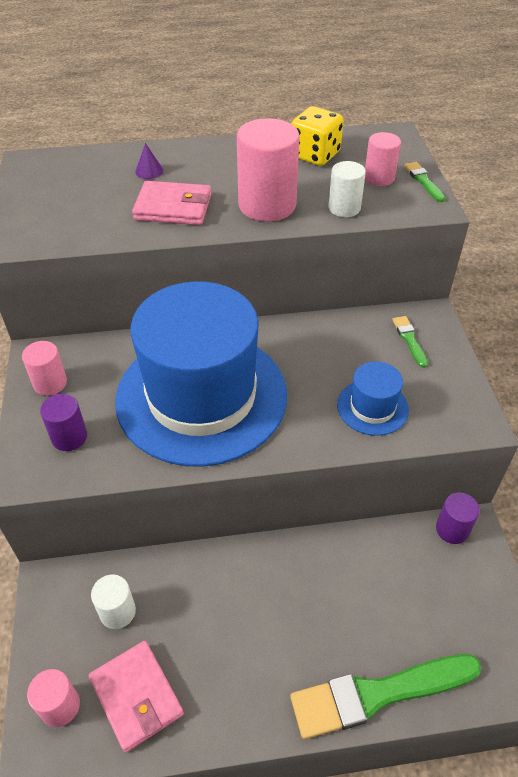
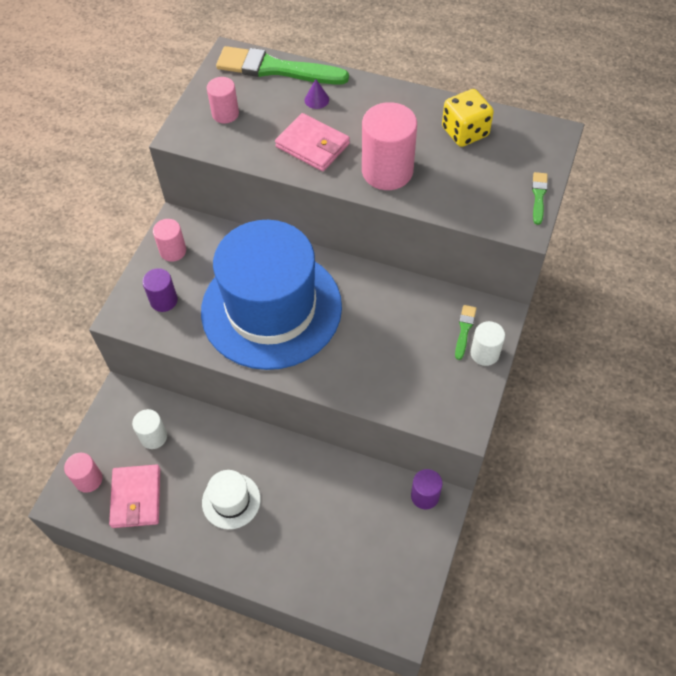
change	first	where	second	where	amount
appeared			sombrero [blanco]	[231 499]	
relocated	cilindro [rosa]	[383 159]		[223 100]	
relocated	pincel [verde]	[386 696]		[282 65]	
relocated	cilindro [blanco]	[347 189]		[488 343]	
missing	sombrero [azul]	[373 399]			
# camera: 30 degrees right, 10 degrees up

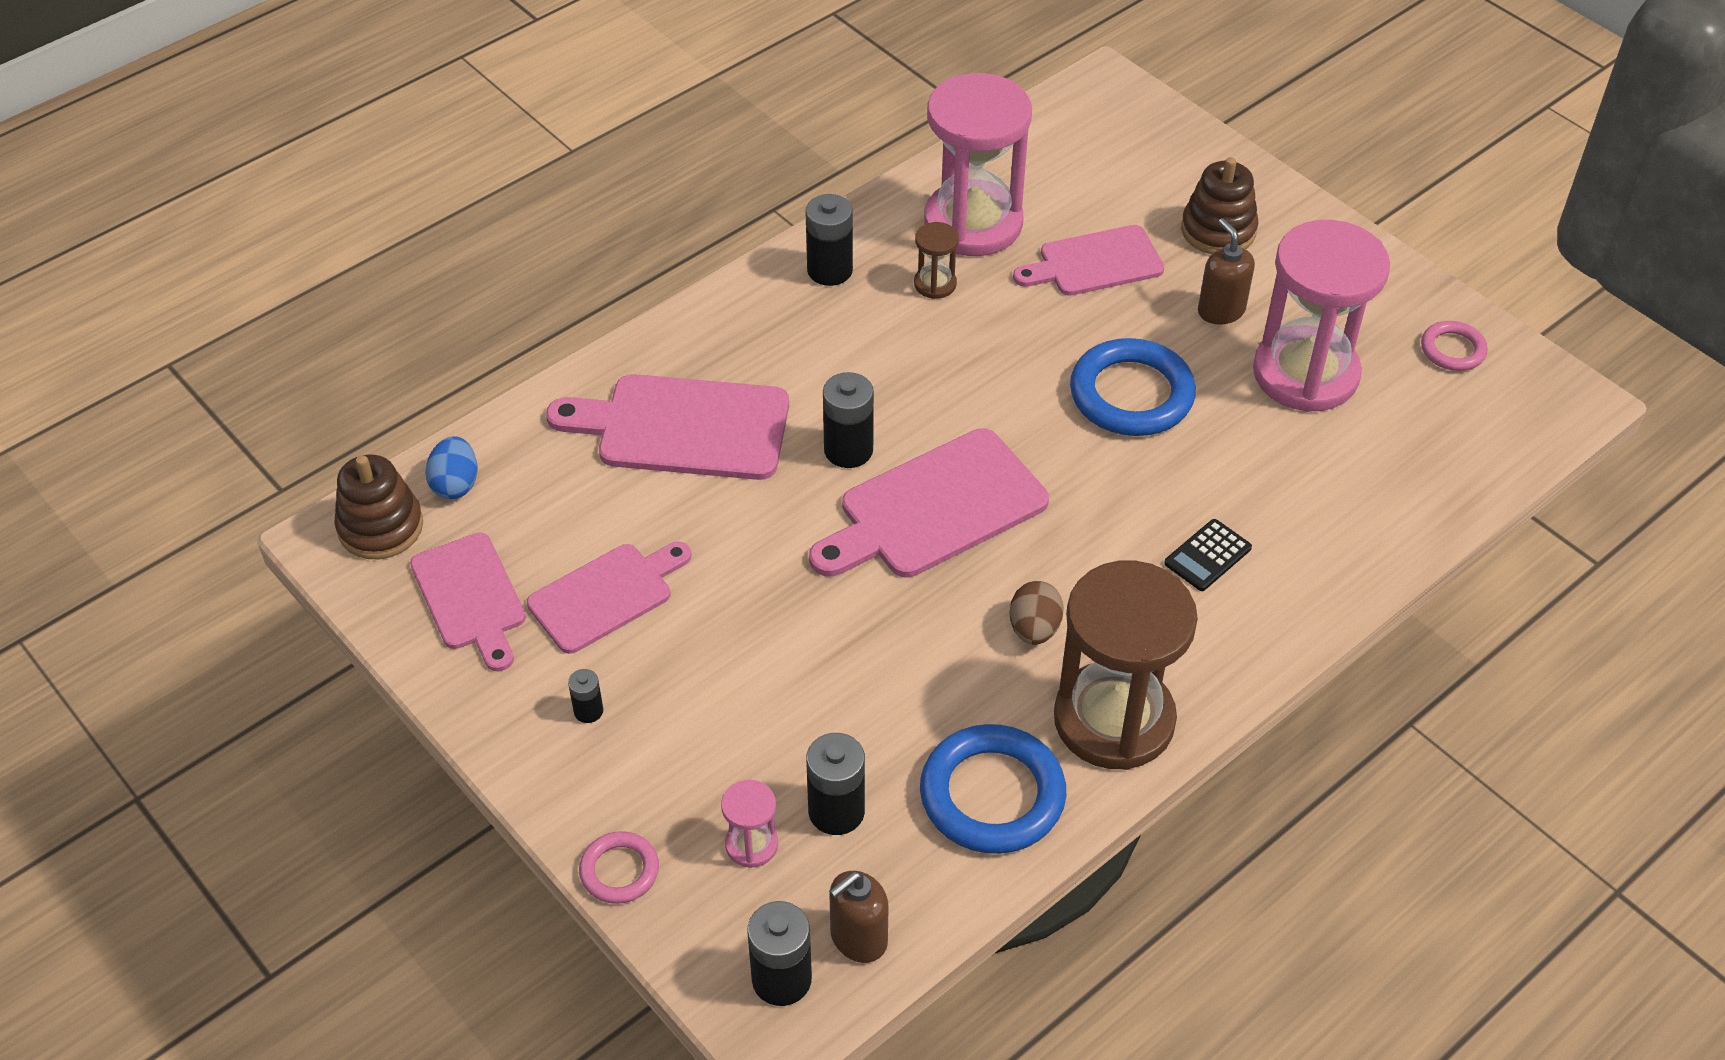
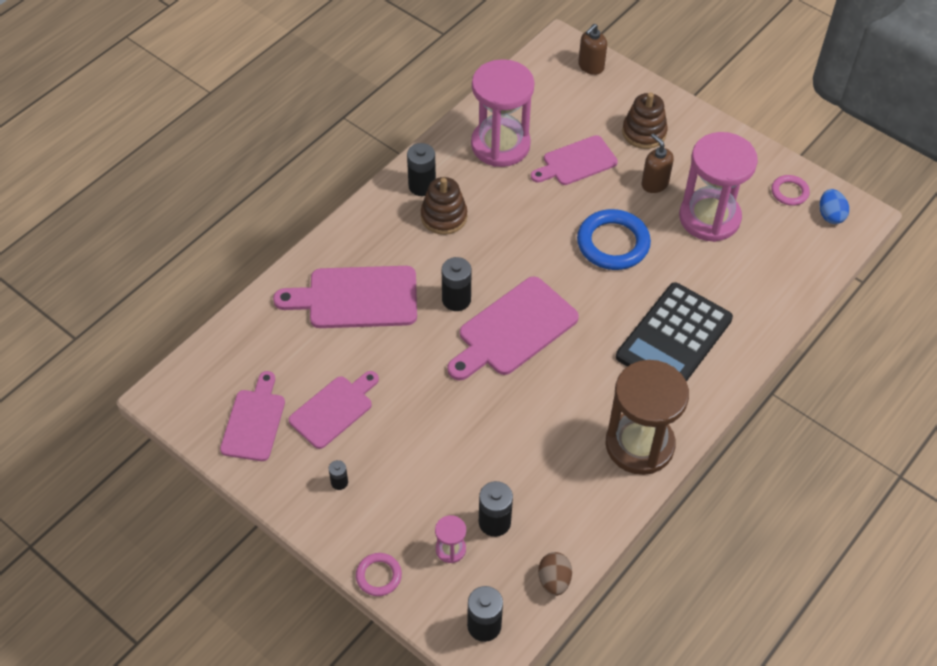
change	first	where	second	where	amount
spun	tabla de cortar [rosa]	[468 602]		[252 416]	135 degrees counterclockwise
relocated	juguete apilable [marrón]	[379 506]		[444 206]	
relocated	huevo [marrón]	[1037 613]		[555 574]	
relocated	dispensador de jabón [marrón]	[859 917]		[592 49]	
size	calculadora [negro]	[1208 555]		[674 332]	x2.46
relocated	huevo [azul]	[451 467]		[834 206]	
missing	reloj de arena [marrón]	[936 260]			
missing	anillo [azul]	[993 789]			
# camera: 10 degrees left, 5 degrees up

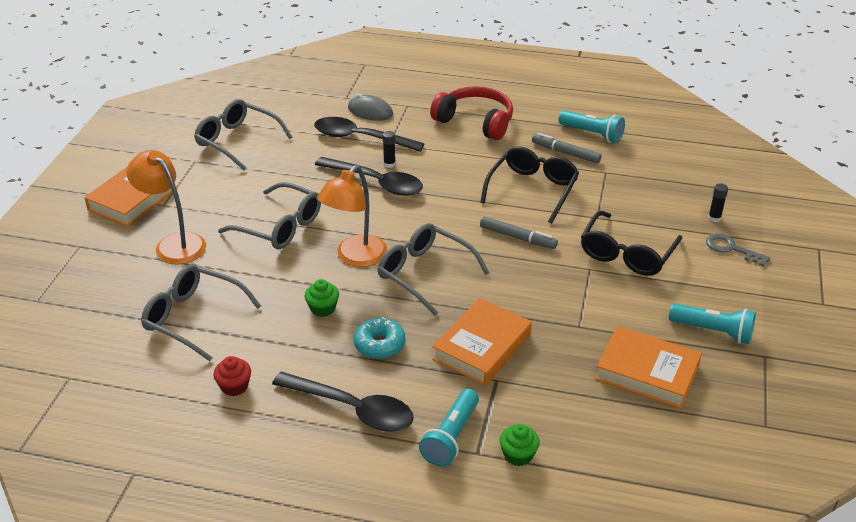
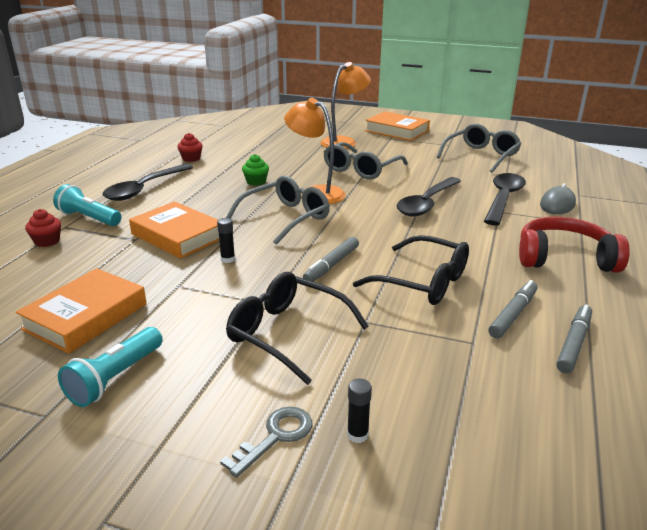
change	first	where	second	where	amount
colour	magdalena [verde]	[520 445]	magdalena [rojo]	[43 228]	
relocated	barra de pegamento [negro]	[389 149]		[226 240]	
spun	auriculares [rojo]	[471 113]		[574 245]	120 degrees counterclockwise
exchanged	lámpara de mano [turquesa]	[592 126]	rotulador [gris]	[574 339]	
missing	gafas [gris]	[201 313]			
missing	rosquilla [turquesa]	[379 338]			
# camera: 95 degrees right, 10 degrees down

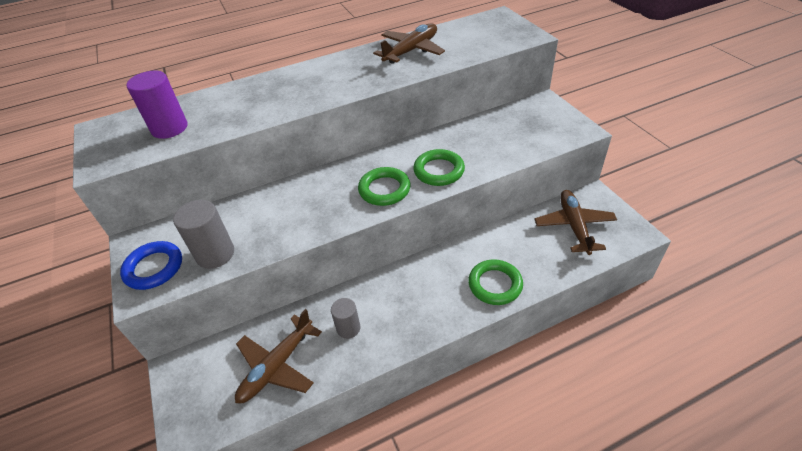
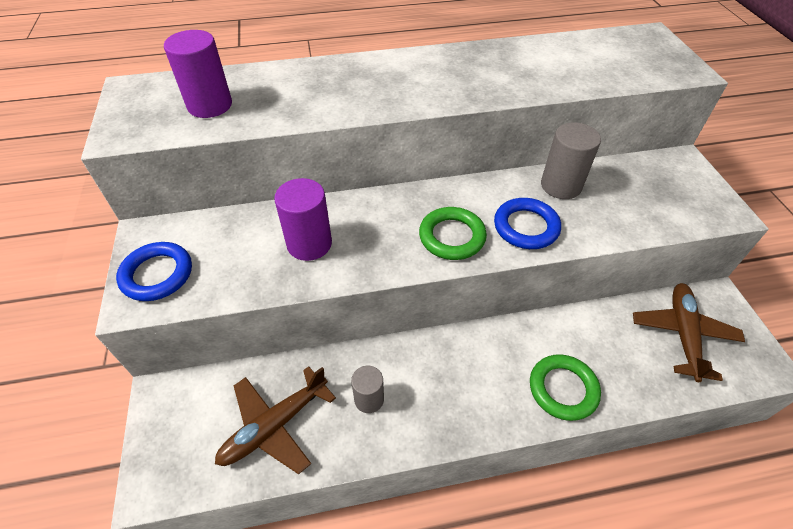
change	first	where	second	where	amount
appeared			cilindro [morado]	[303 219]	
colour	anillo [verde]	[439 167]	anillo [azul]	[527 223]	
relocated	cilindro [gris]	[203 234]		[571 161]	
missing	avión [marrón]	[409 43]			
# camera: 10 degrees right, 5 degrees up

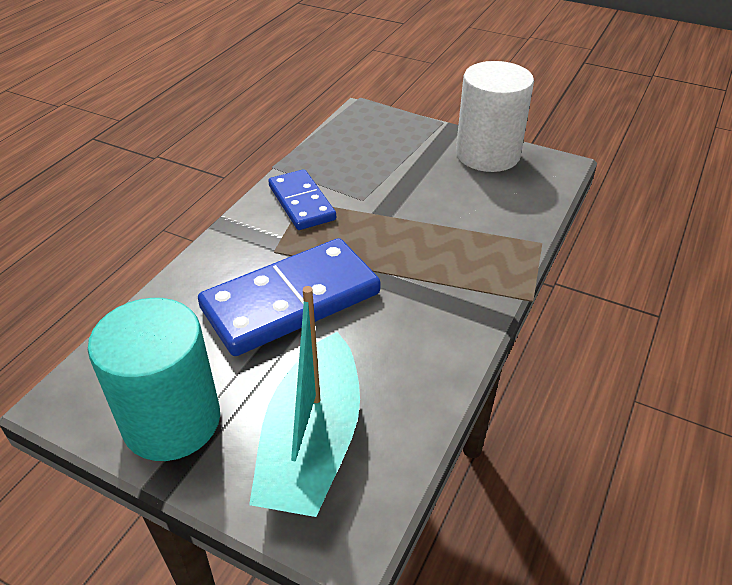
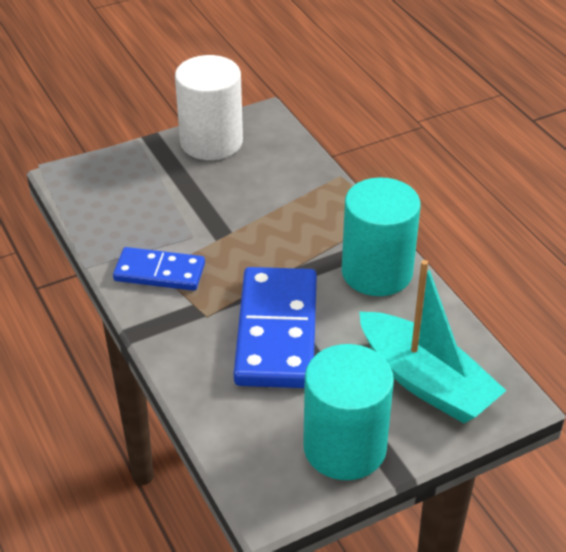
change	first	where	second	where	amount
appeared			cilindro [turquesa]	[380 236]	
# camera: 55 degrees left, 0 degrees up

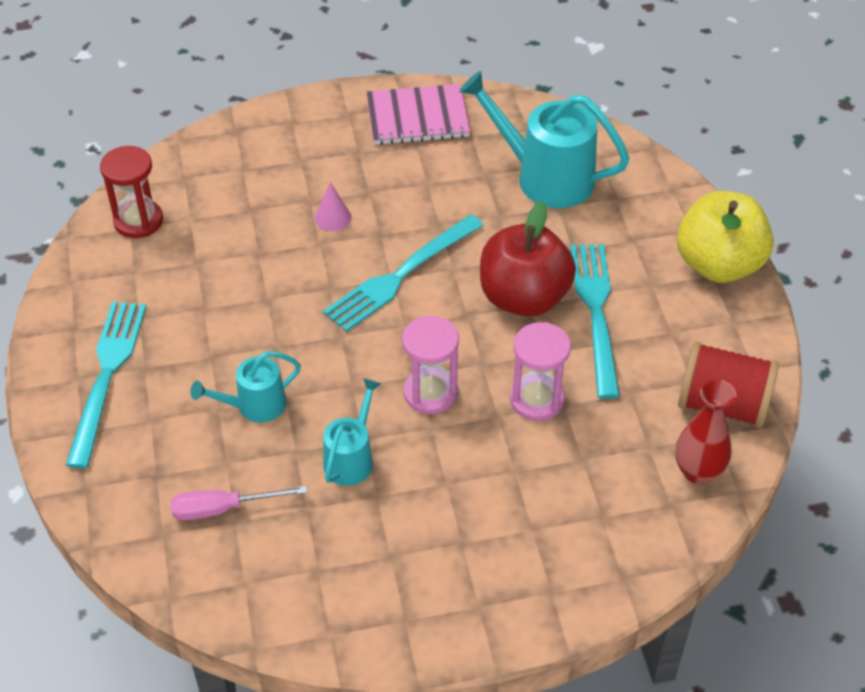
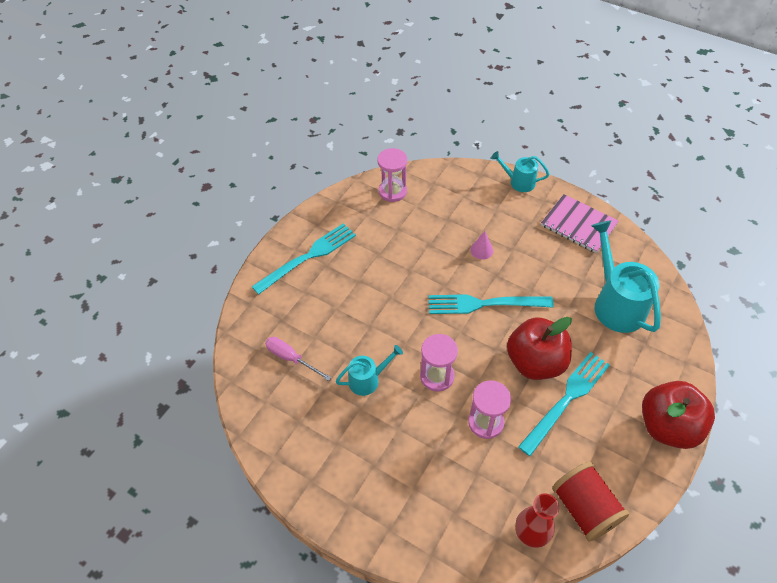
change	first	where	second	where	amount
colour	reloj de arena [rojo]	[131 192]	reloj de arena [rosa]	[392 175]	
relocated	regadera [turquesa]	[245 387]		[520 171]	
colour	manzana [amarillo]	[725 237]	manzana [rojo]	[678 415]	
# camera: 45 degrees right, 5 degrees up

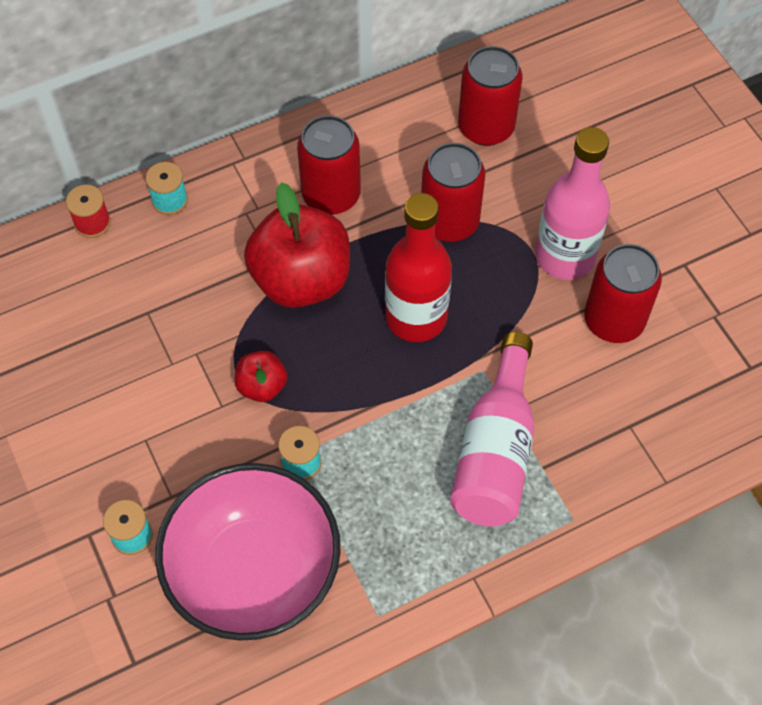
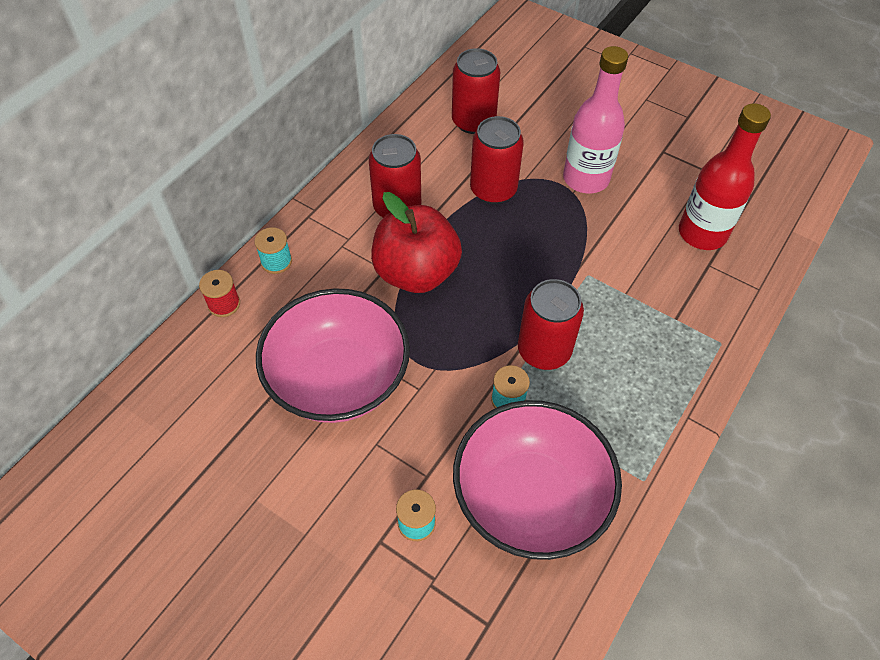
change	first	where	second	where	amount
appeared			cuenco [rosa]	[333 355]	
relocated	lata [rojo]	[623 293]		[551 324]	
relocated	botella [rojo]	[418 267]		[725 176]	
missing	manzana [rojo]	[261 376]			
missing	botella [rosa]	[492 429]			
# camera: 30 degrees left, 5 degrees down

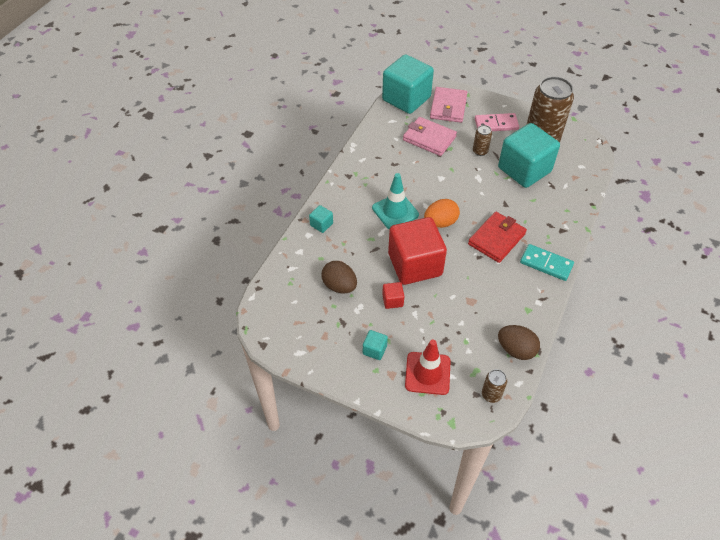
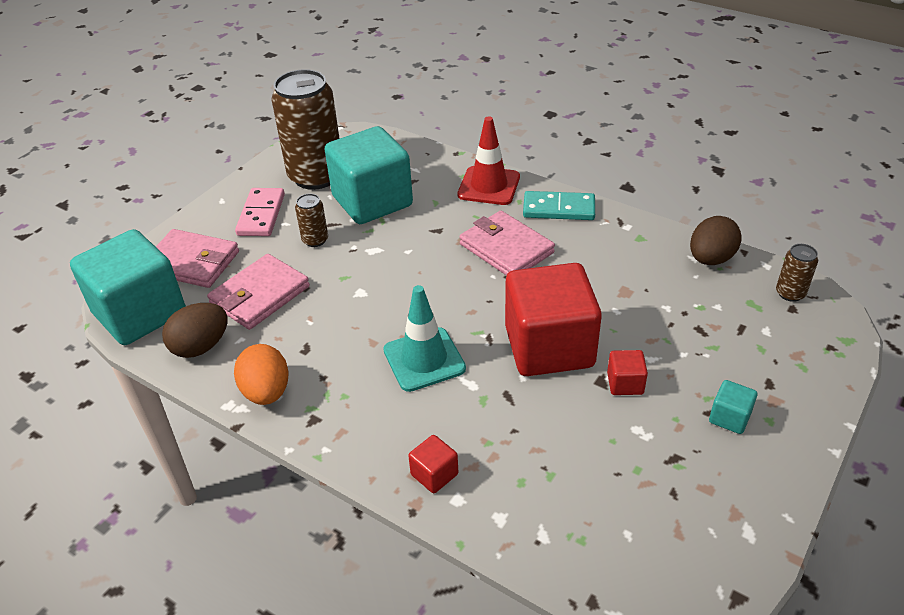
change	first	where	second	where	amount
relocated	huevo [marrón]	[339 277]		[195 330]	
relocated	huevo [naranja]	[442 213]		[261 374]	
colour	cubo [turquesa]	[321 219]	cubo [rojo]	[433 464]	
relocated	cono de tráfico [rojo]	[427 367]		[489 160]	
colour	cartera [rojo]	[497 237]	cartera [rosa]	[507 243]	
spun	ficha de dominó [turquesa]	[547 262]		[559 205]	60 degrees clockwise
# camera: 80 degrees left, 10 degrees down

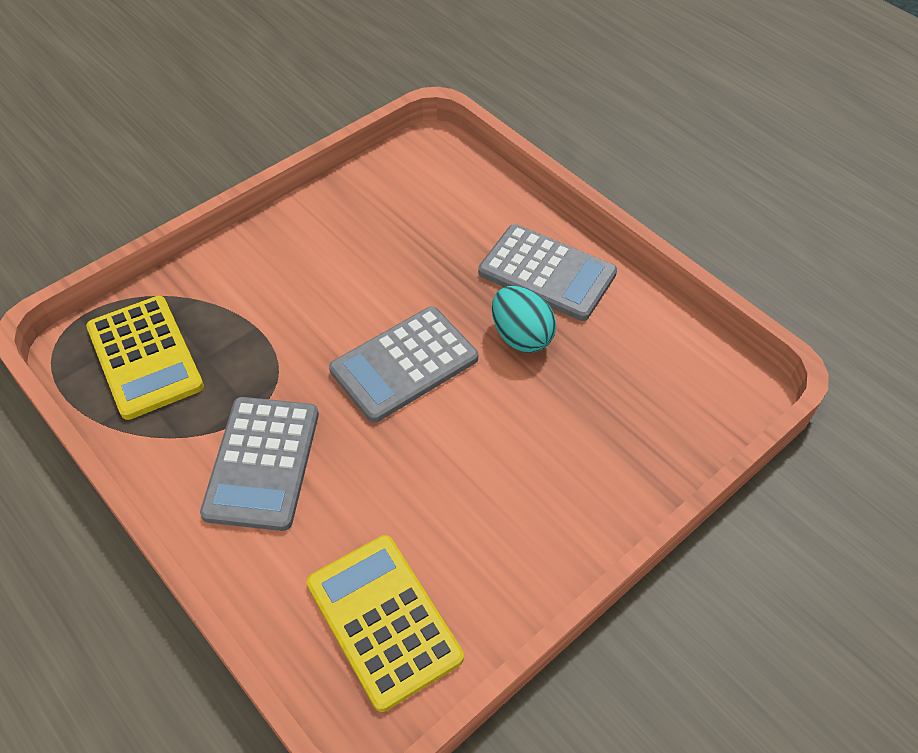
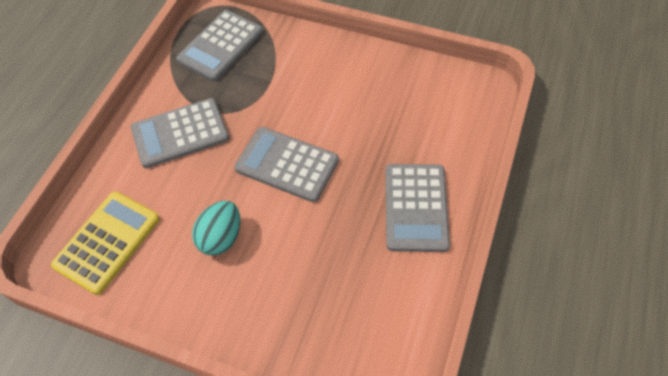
change	first	where	second	where	amount
colour	calculadora [amarillo]	[145 358]	calculadora [gris]	[219 45]	
relocated	huevo [turquesa]	[524 319]		[216 228]	
# camera: 65 degrees right, 5 degrees up

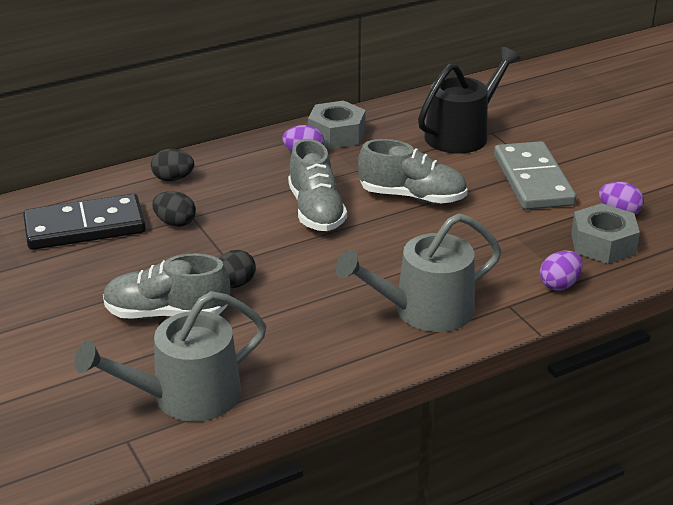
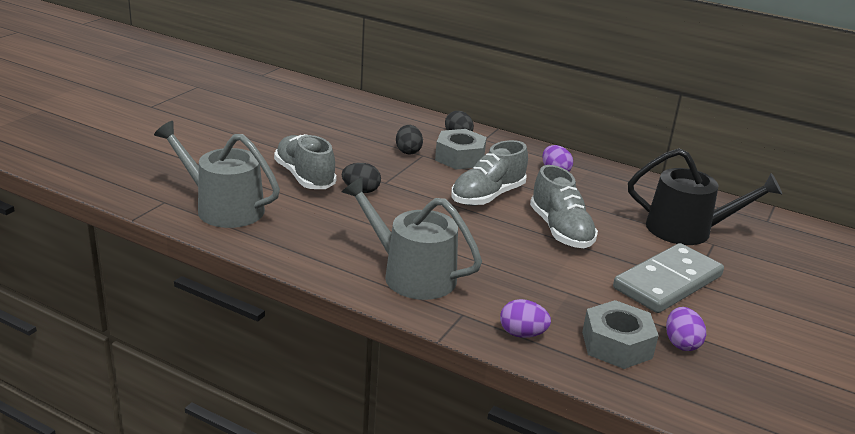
change	first	where	second	where	amount
relocated	tuerca [gris]	[337 124]		[461 149]	
missing	ficha de dominó [negro]	[84 222]			
# camera: 55 degrees right, 5 degrees down

